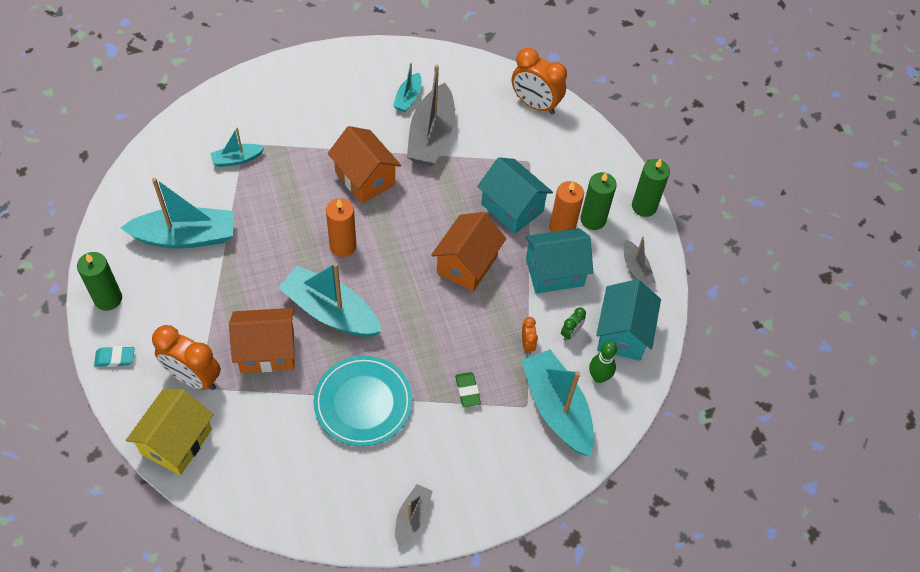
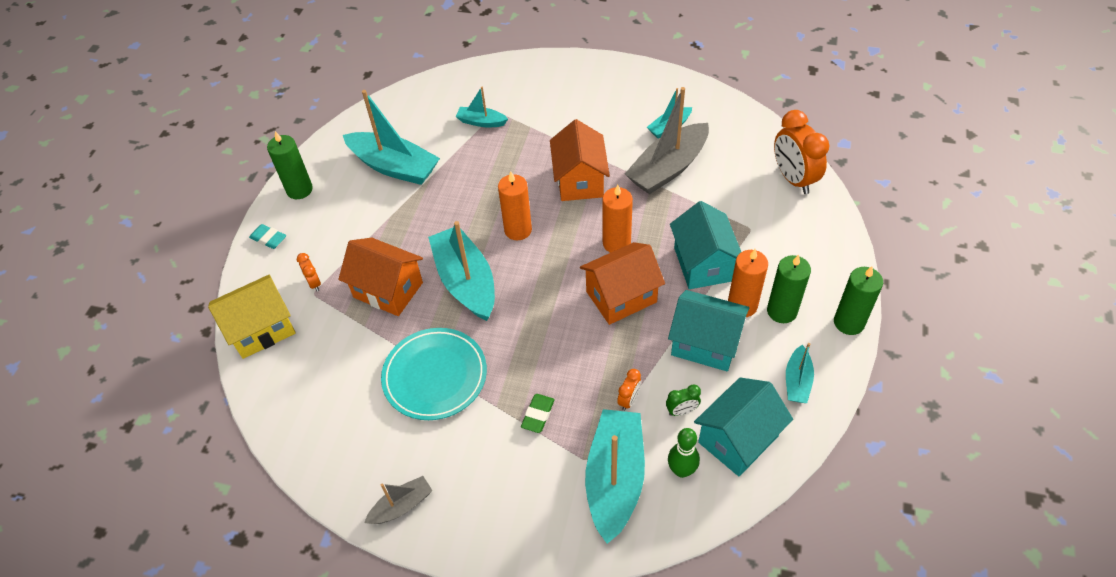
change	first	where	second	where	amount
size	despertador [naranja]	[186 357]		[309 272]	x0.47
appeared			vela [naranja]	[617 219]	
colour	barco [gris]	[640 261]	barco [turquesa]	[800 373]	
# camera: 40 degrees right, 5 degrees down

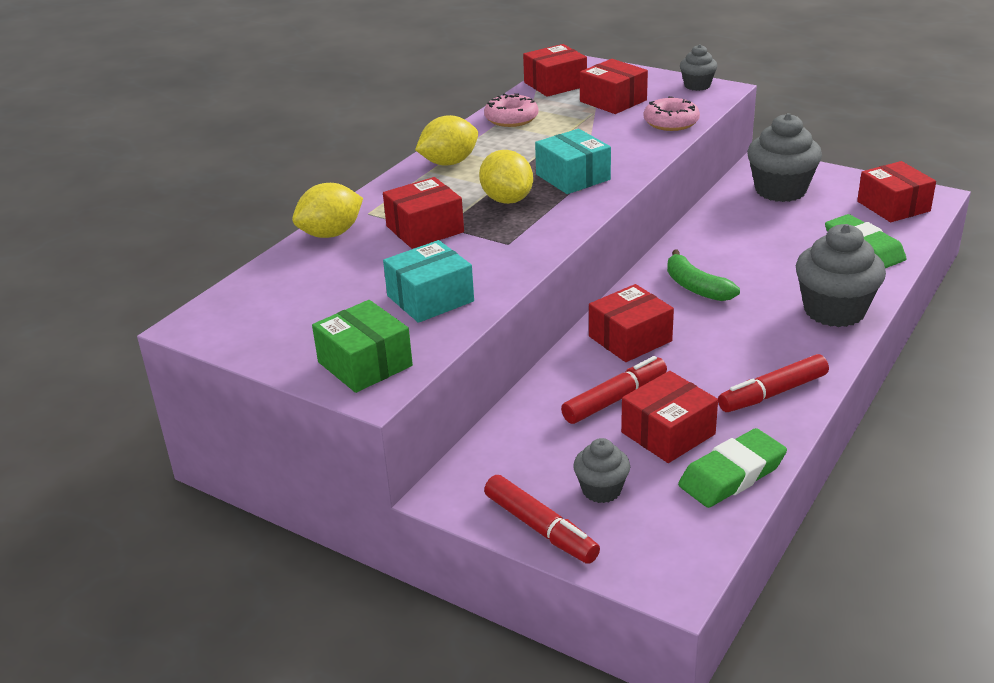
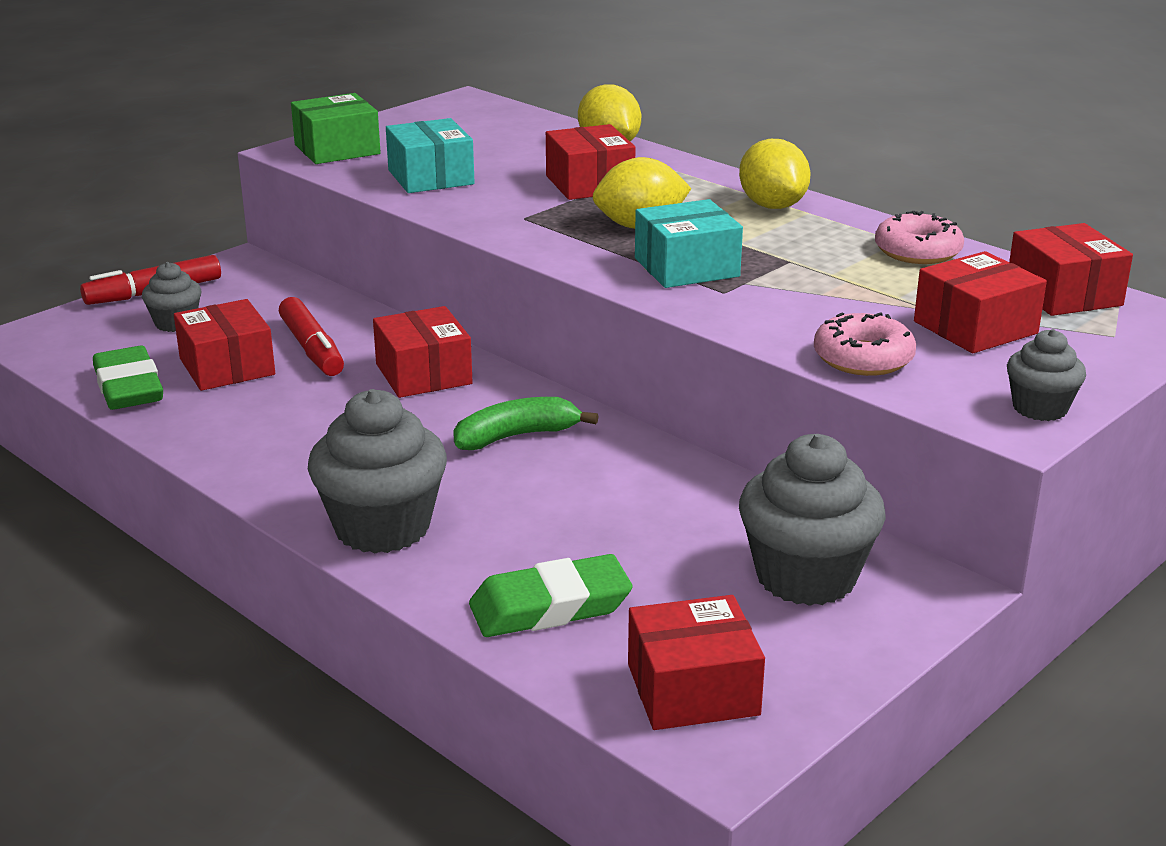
change	first	where	second	where	amount
missing	rotulador [rojo]	[773 383]			
# camera: 100 degrees right, 5 degrees down

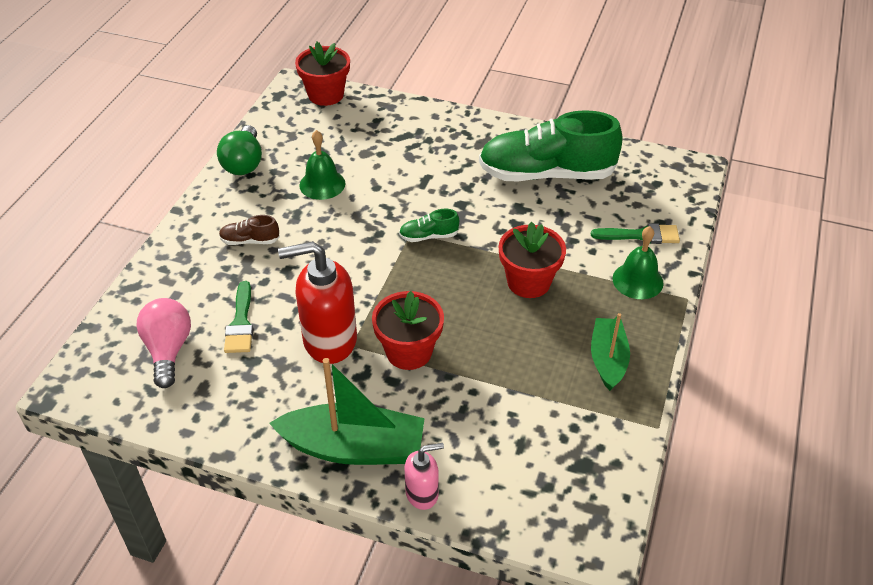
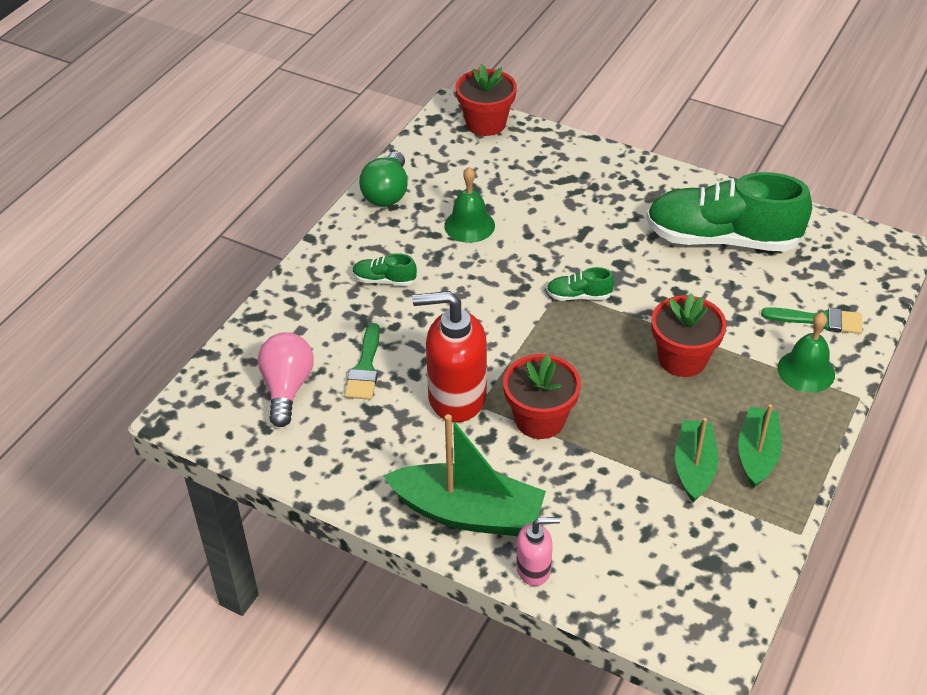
change	first	where	second	where	amount
colour	zapato [marrón]	[249 230]	zapato [verde]	[384 269]	
appeared			barco [verde]	[696 460]	
# camera: 10 degrees right, 0 degrees up

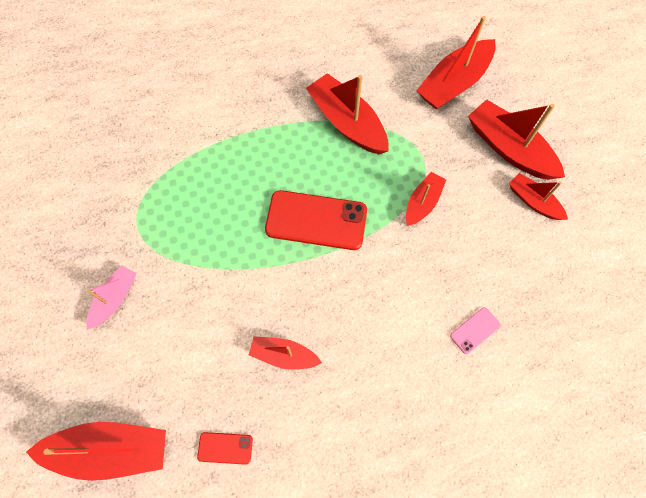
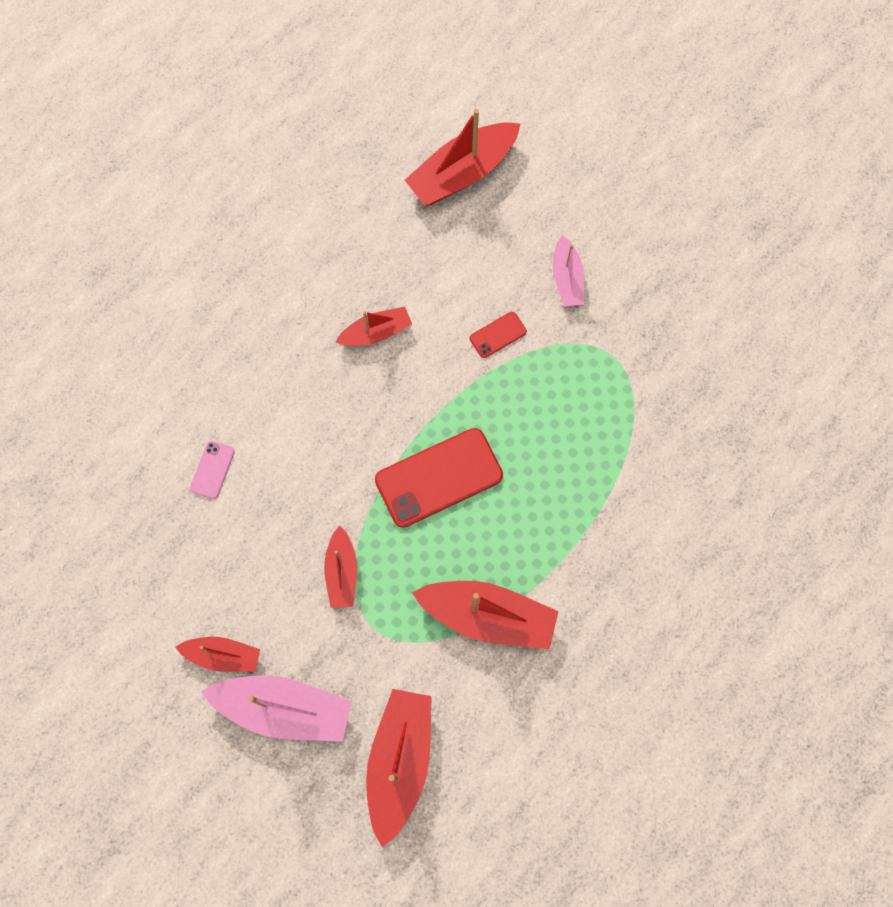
change	first	where	second	where	amount
colour	barco [rojo]	[516 139]	barco [rosa]	[276 708]	
relocated	móvil [rojo]	[225 448]		[498 335]	
# camera: 145 degrees right, 5 degrees up

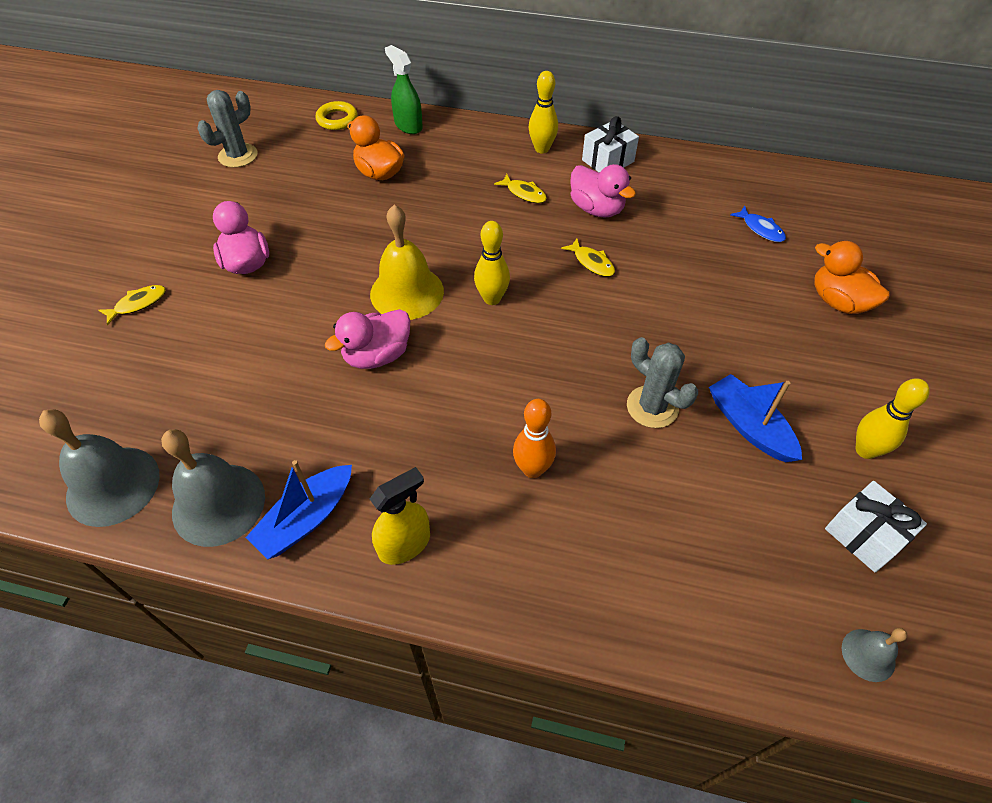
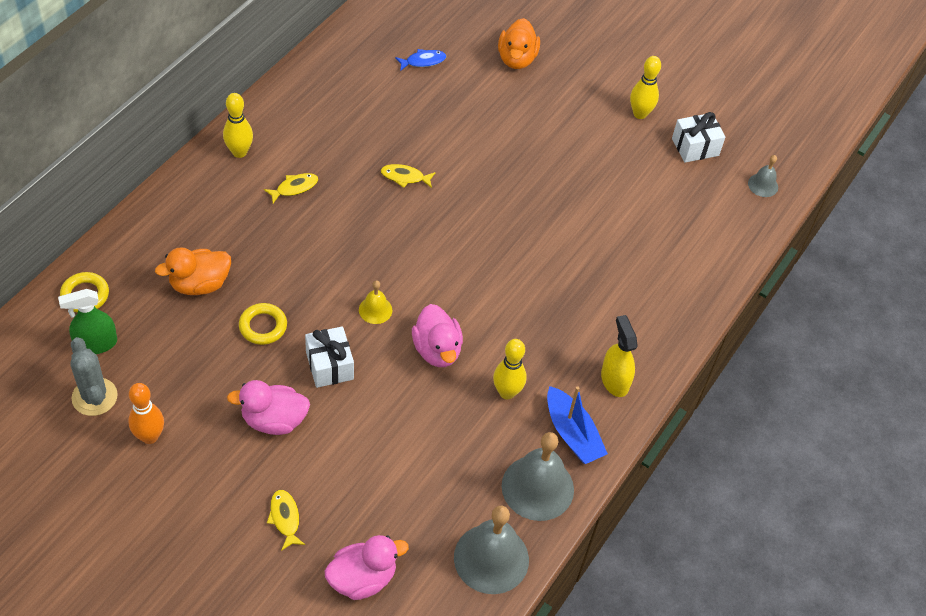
change	first	where	second	where	amount
relocated	pulverizador [verde]	[404 89]		[87 321]	
relocated	bolo [naranja]	[534 438]		[146 413]	
appeared			anillo [amarillo]	[263 324]	
relocated	regalo [blanco]	[610 144]		[329 357]	
relocated	pato [rosa]	[603 191]		[367 567]	
size	campana [amarillo]	[407 262]		[375 302]	x0.50
spun	pez [amarillo]	[588 258]		[408 176]	150 degrees counterclockwise
relocated	bolo [amarillo]	[492 263]		[510 369]	
spun	pato [naranja]	[852 277]		[519 43]	60 degrees counterclockwise
missing	cactus [gris]	[662 382]			
missing	barco [azul]	[755 418]			
# camera: 75 degrees left, 0 degrees up

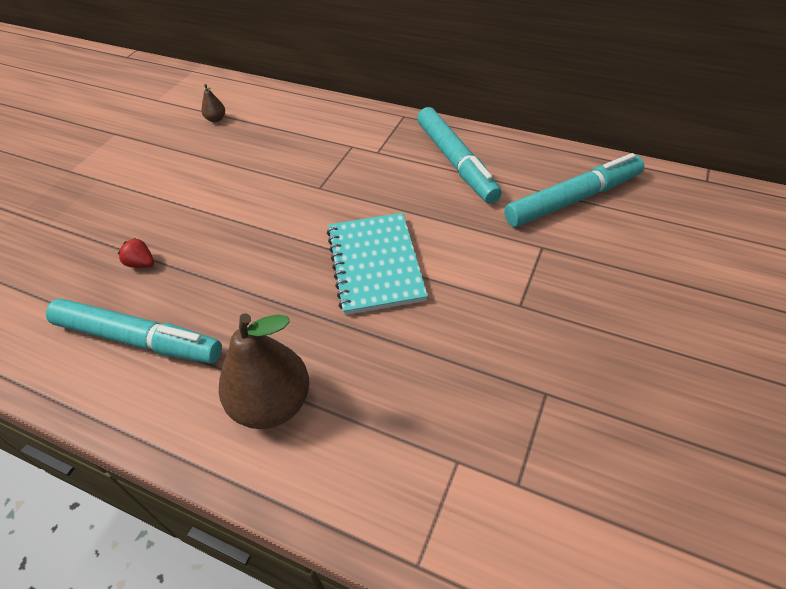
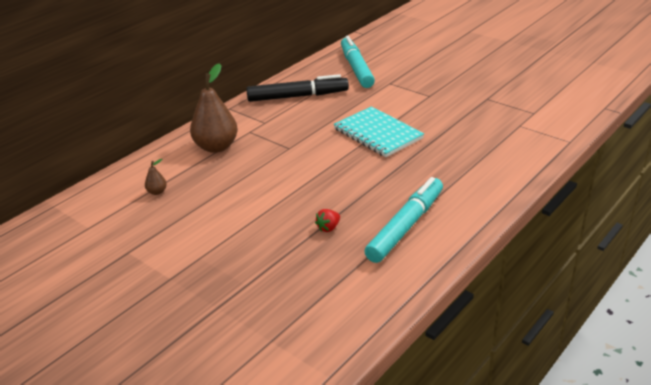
change	first	where	second	where	amount
relocated	pera [marrón]	[264 371]		[214 108]	
colour	rotulador [turquesa]	[459 155]	rotulador [negro]	[297 88]	
spun	cuaderno [turquesa]	[377 264]		[379 131]	45 degrees clockwise
# camera: 75 degrees left, 15 degrees down

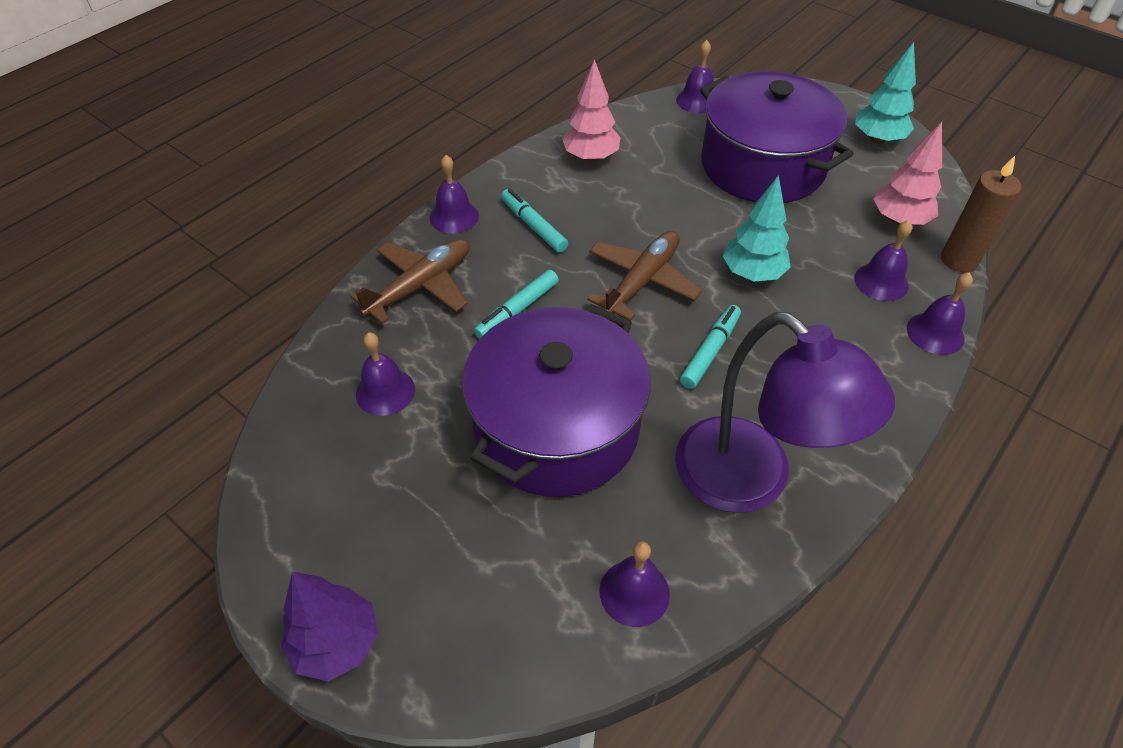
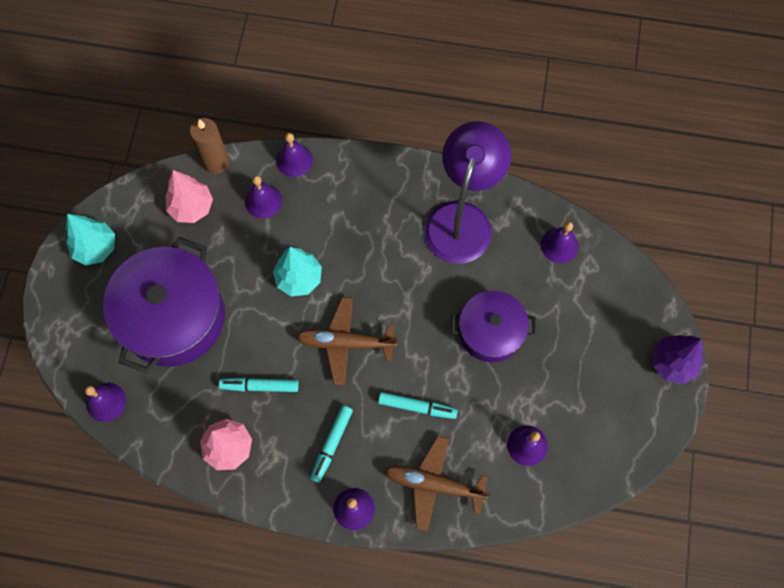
change	first	where	second	where	amount
relocated	rotulador [turquesa]	[710 347]		[259 385]	
size	olla [morado]	[556 400]		[493 327]	x0.61
# camera: 120 degrees left, 20 degrees up

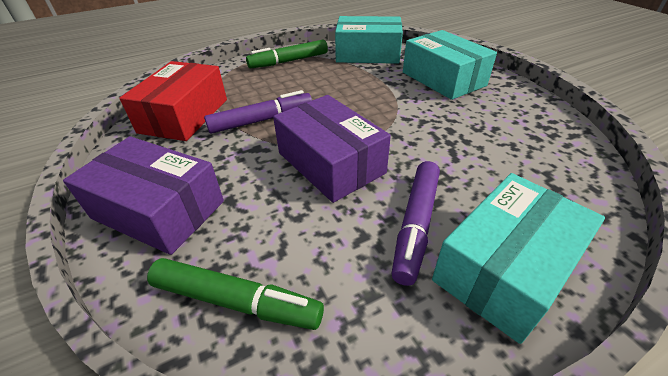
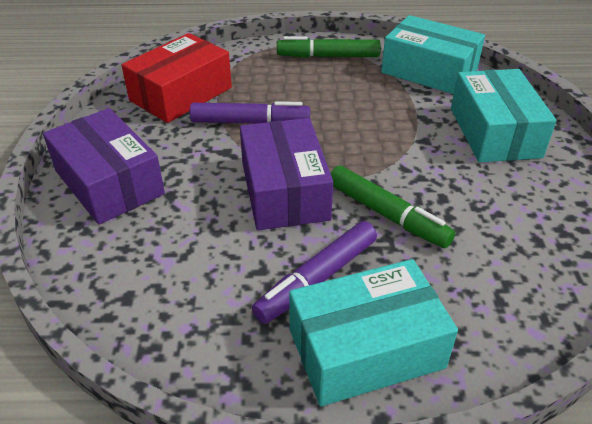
change	first	where	second	where	amount
relocated	rotulador [verde]	[235 294]		[392 207]	
# camera: 25 degrees right, 0 degrees up

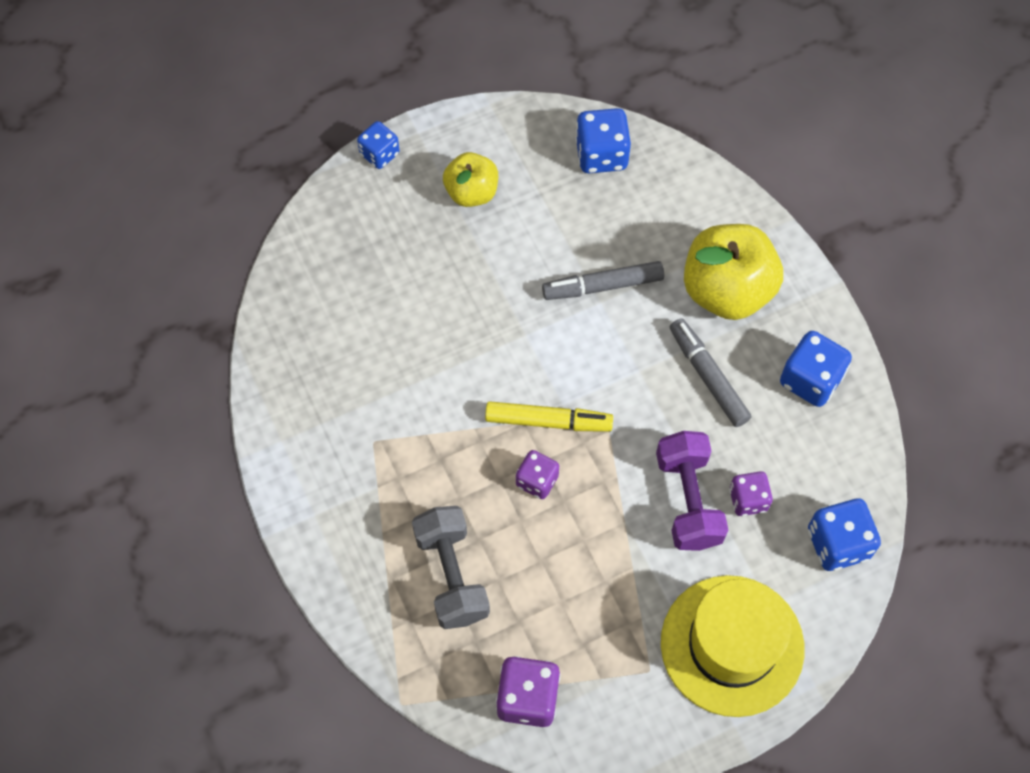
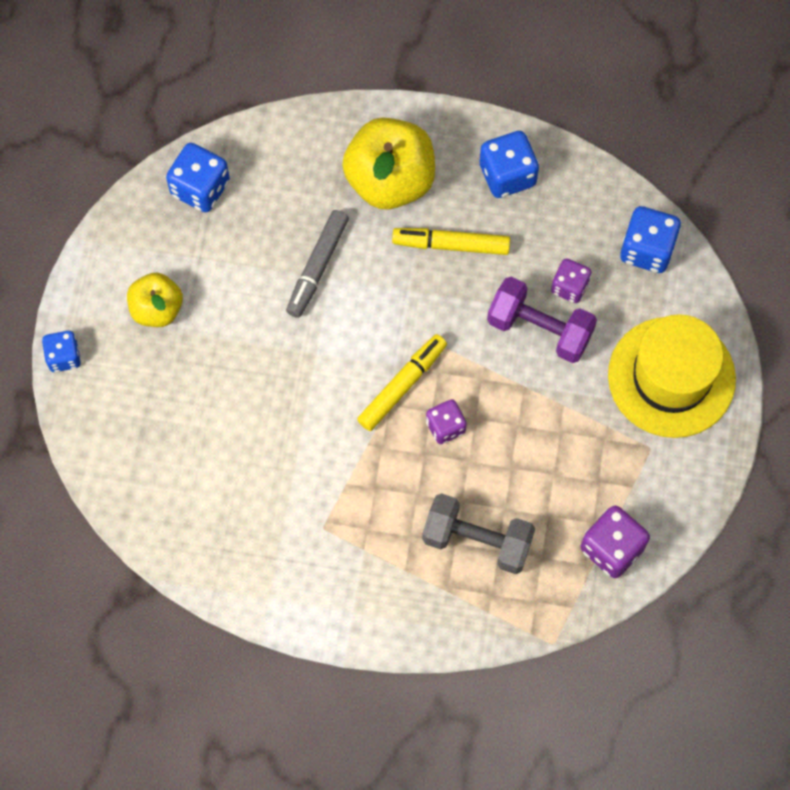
change	first	where	second	where	amount
colour	rotulador [gris]	[710 372]	rotulador [amarillo]	[451 241]	
# camera: 55 degrees left, 5 degrees up

